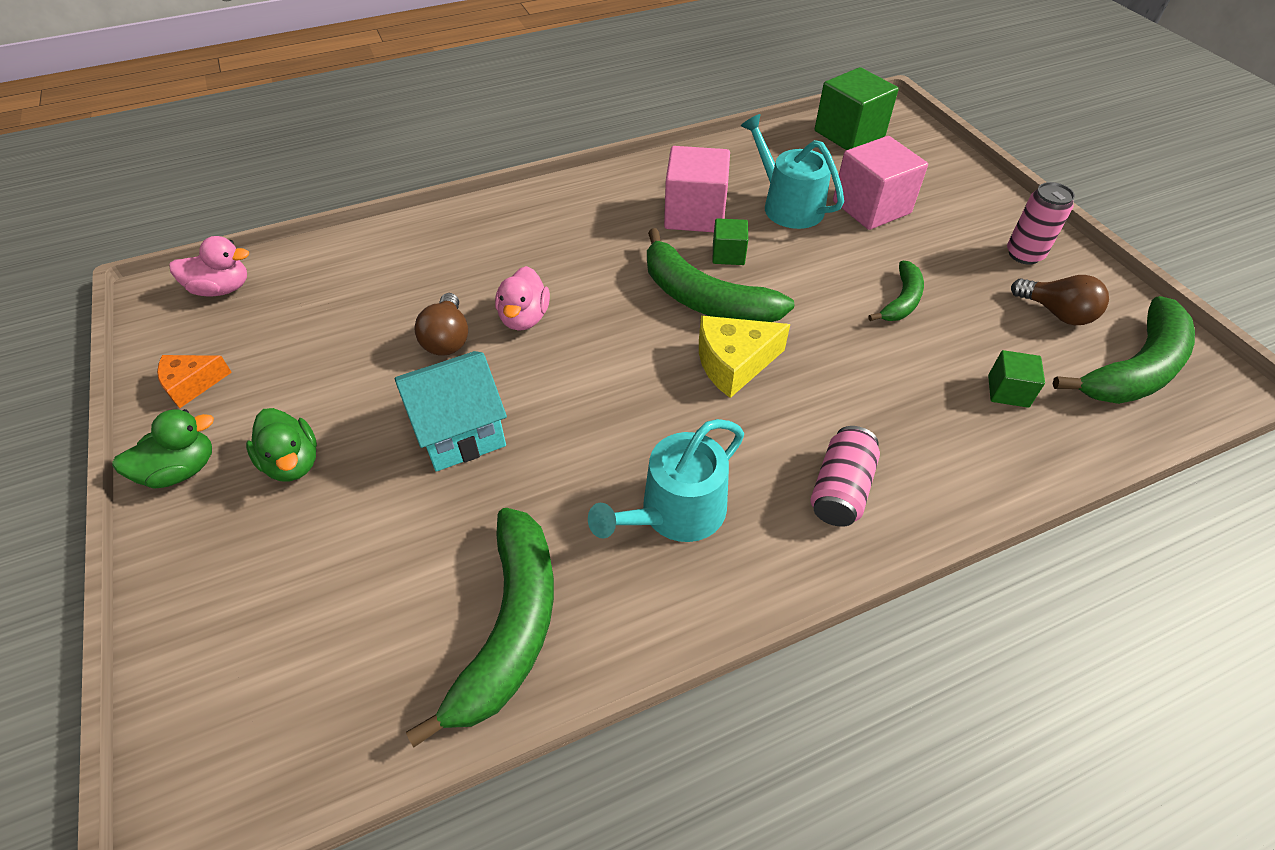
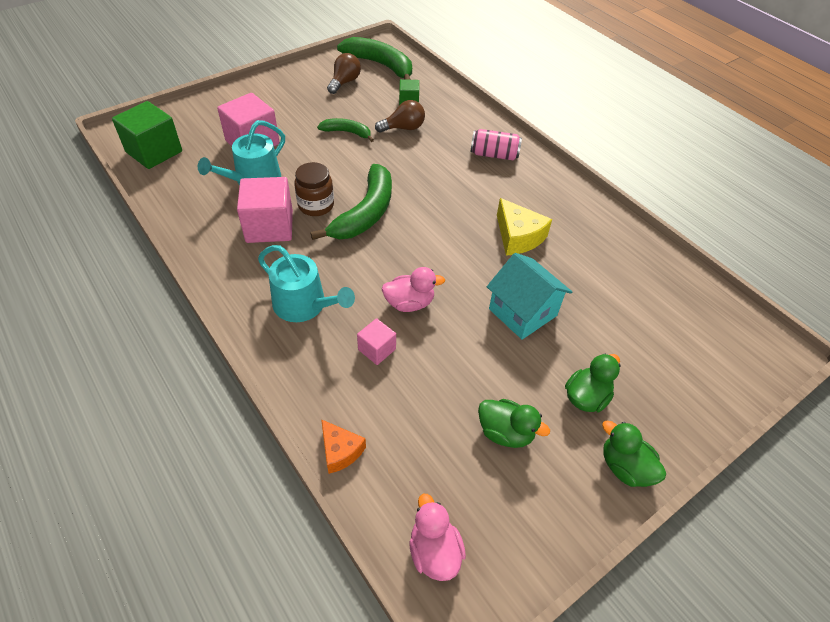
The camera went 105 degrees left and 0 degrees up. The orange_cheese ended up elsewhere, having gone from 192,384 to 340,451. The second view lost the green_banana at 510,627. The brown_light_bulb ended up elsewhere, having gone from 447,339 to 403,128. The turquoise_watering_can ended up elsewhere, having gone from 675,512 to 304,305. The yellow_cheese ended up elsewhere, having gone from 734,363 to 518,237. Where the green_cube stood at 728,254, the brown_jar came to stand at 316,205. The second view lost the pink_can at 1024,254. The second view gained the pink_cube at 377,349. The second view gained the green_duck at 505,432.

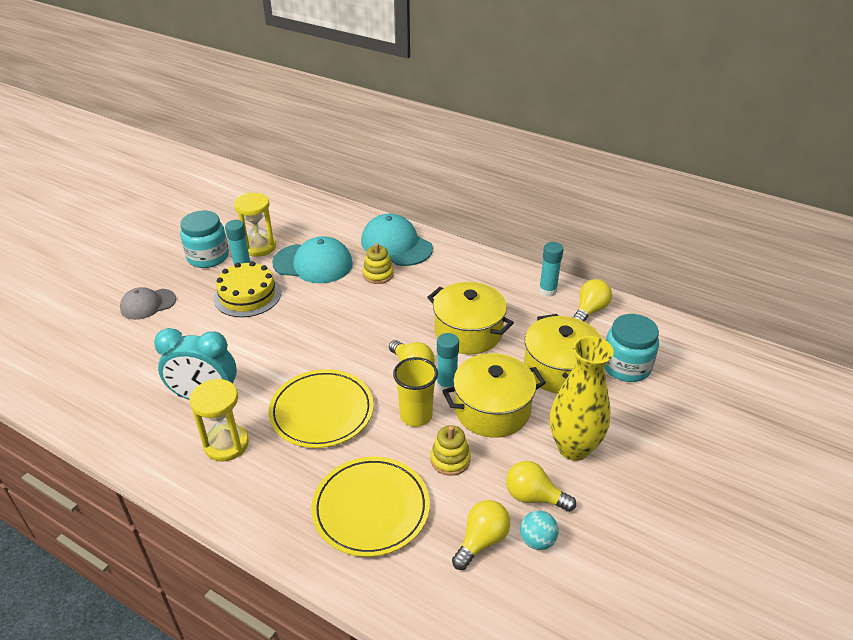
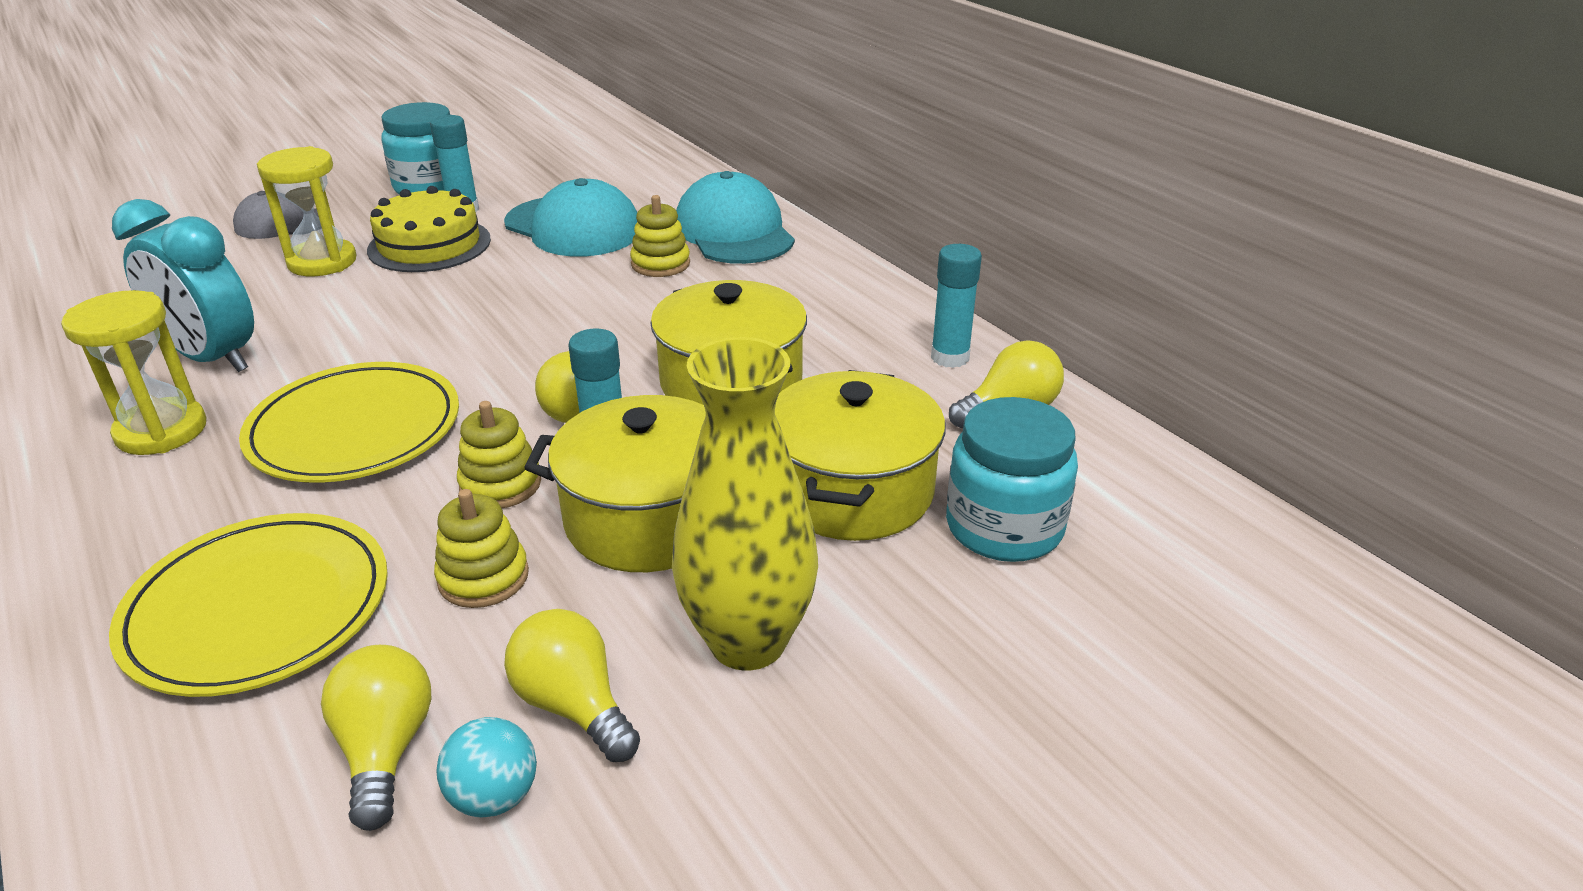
The camera went 25 degrees right and 5 degrees down. The yellow_hourglass ended up elsewhere, having gone from 259,247 to 322,262. Where the yellow_cup stood at 416,416, the yellow_stacking_toy came to stand at 500,484. The yellow_light_bulb at 481,541 ended up facing another way, 75 degrees counterclockwise from before.

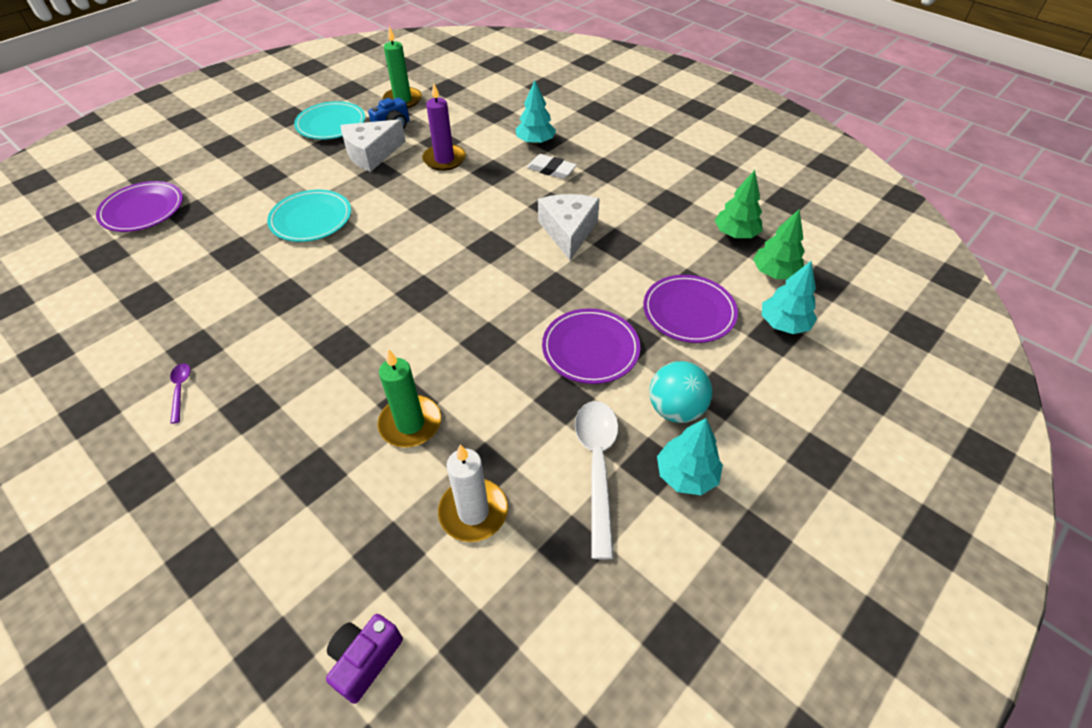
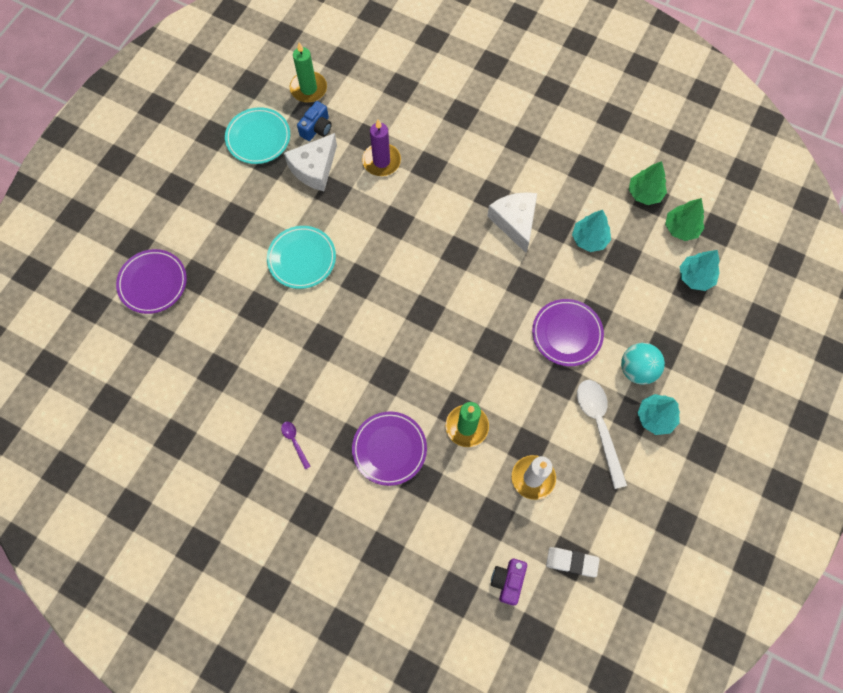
The camera went 15 degrees left and 20 degrees up. The turquoise_tree ended up elsewhere, having gone from 535,142 to 589,239. The white_eraser ended up elsewhere, having gone from 551,170 to 571,562. The purple_plate ended up elsewhere, having gone from 689,312 to 389,449.

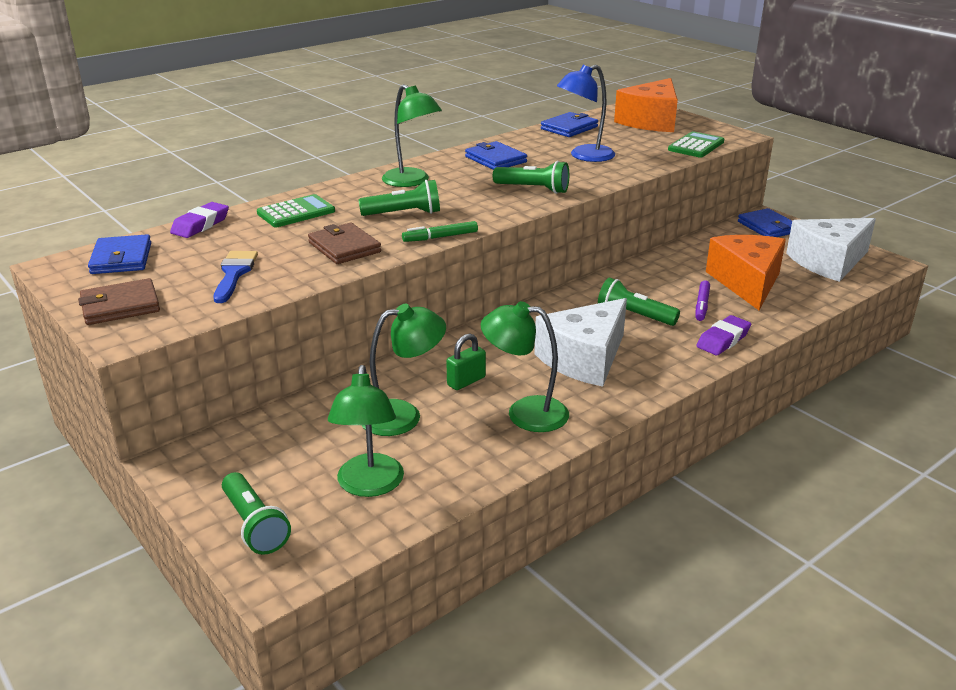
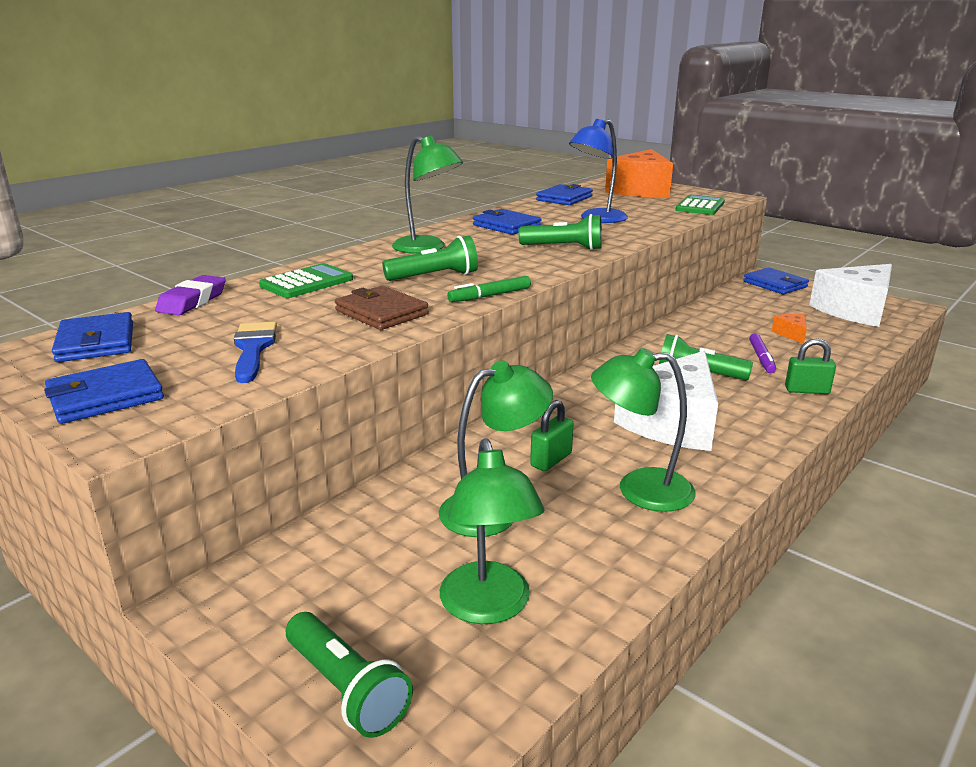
The camera went 10 degrees left and 5 degrees down. What was the brown_wallet at 120,306 turned into the blue_wallet at 106,397. Where the purple_eraser stood at 723,340, the green_padlock came to stand at 807,390. The size of the orange_cheese at 747,283 changed by a factor of 0.41.

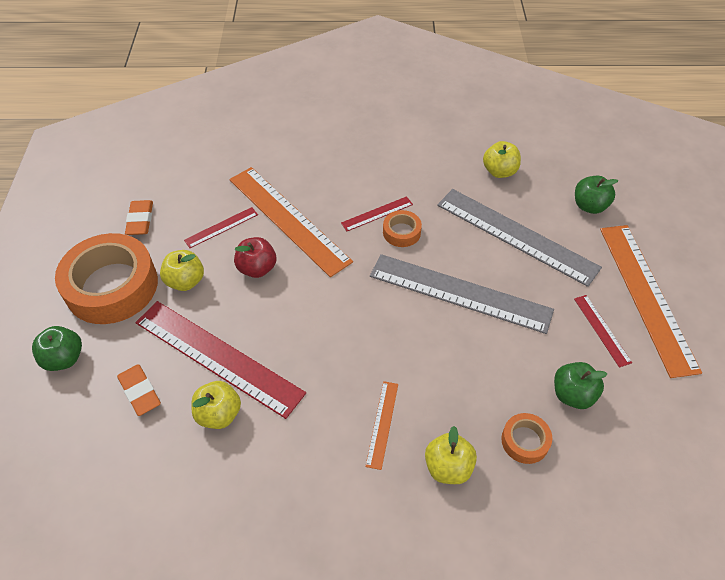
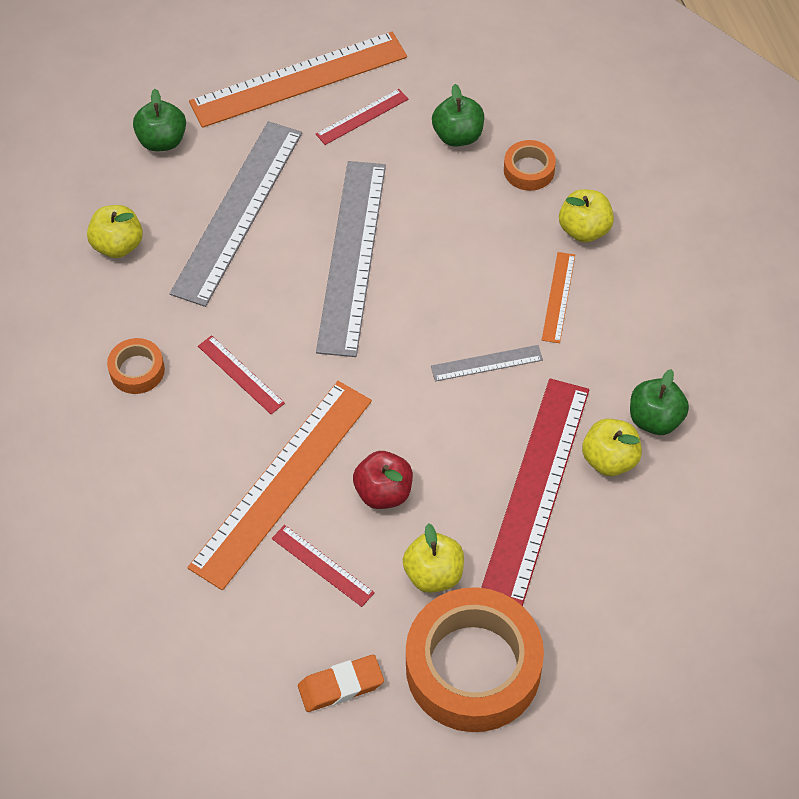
The camera went 105 degrees left and 5 degrees up. The green_apple ended up elsewhere, having gone from 64,358 to 655,419. The second view lost the orange_eraser at 140,392. The orange_ruler at 382,424 ended up facing another way, 75 degrees counterclockwise from before. The orange_tape ended up elsewhere, having gone from 401,232 to 137,370. The second view gained the grey_ruler at 486,363.

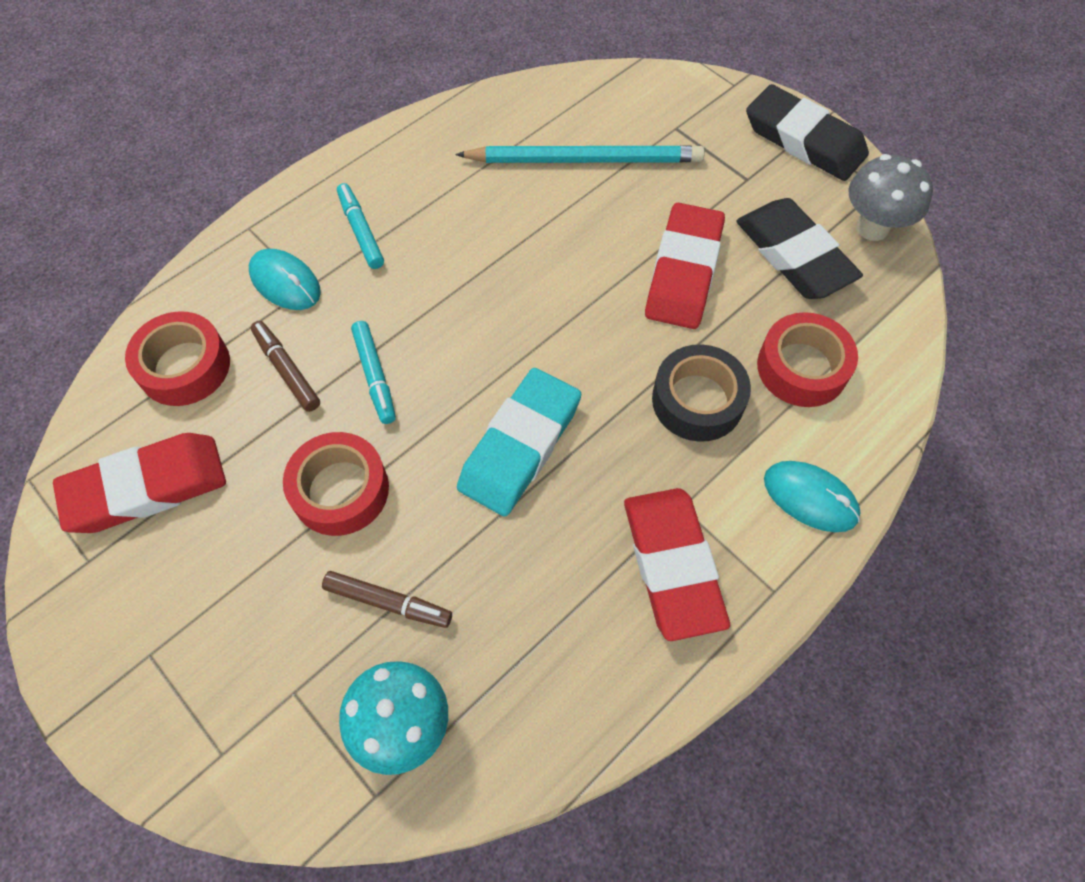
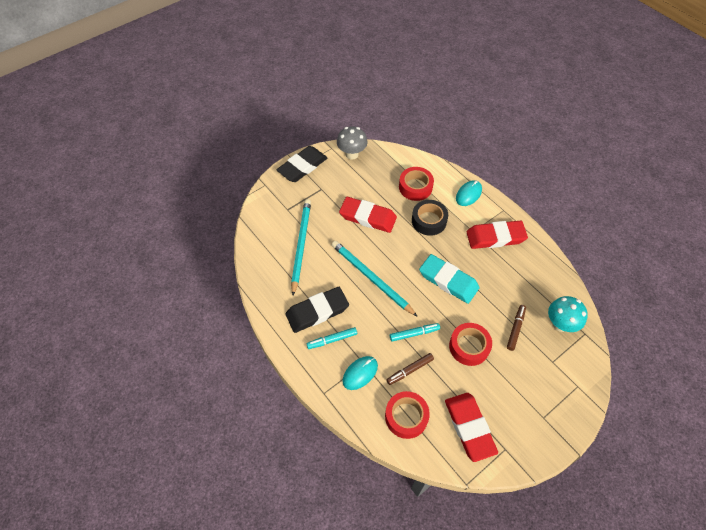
The camera went 85 degrees left and 5 degrees down. The black_eraser ended up elsewhere, having gone from 794,255 to 317,311. The second view gained the turquoise_pencil at 371,278.

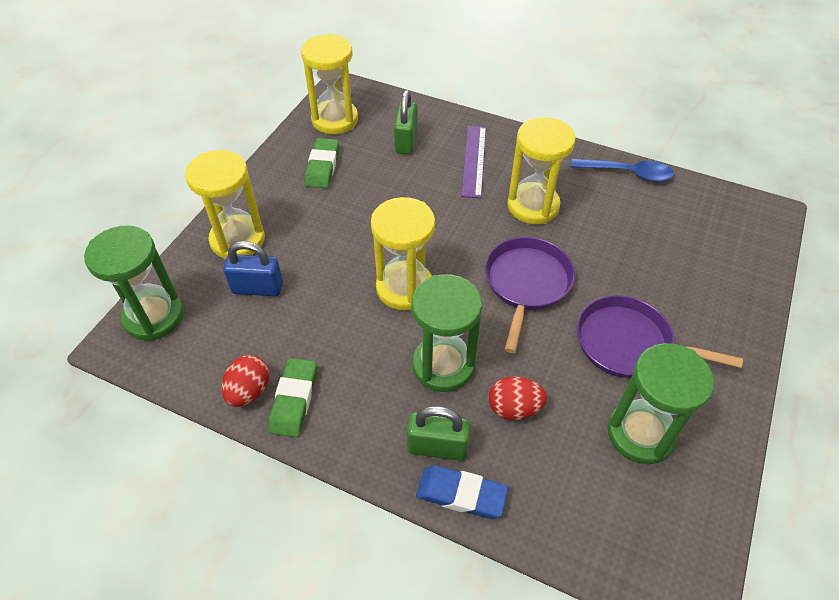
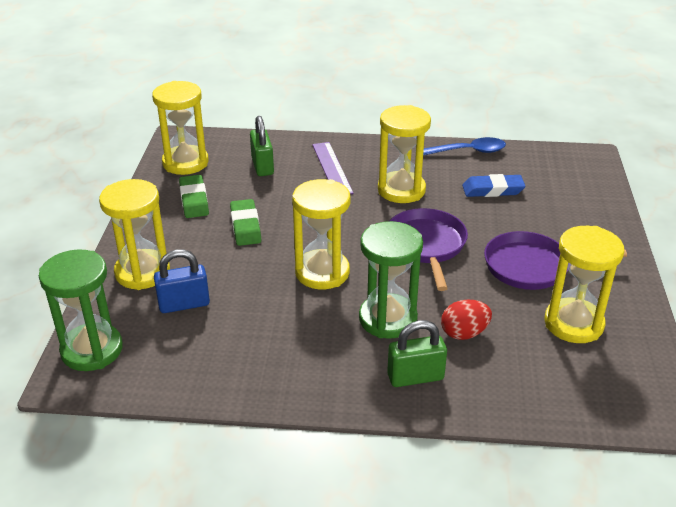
The camera went 20 degrees left and 15 degrees down. The second view lost the red_egg at 249,391. The green_eraser ended up elsewhere, having gone from 294,400 to 245,226. The blue_eraser ended up elsewhere, having gone from 461,494 to 493,190. What was the green_hourglass at 640,433 turned into the yellow_hourglass at 573,324.

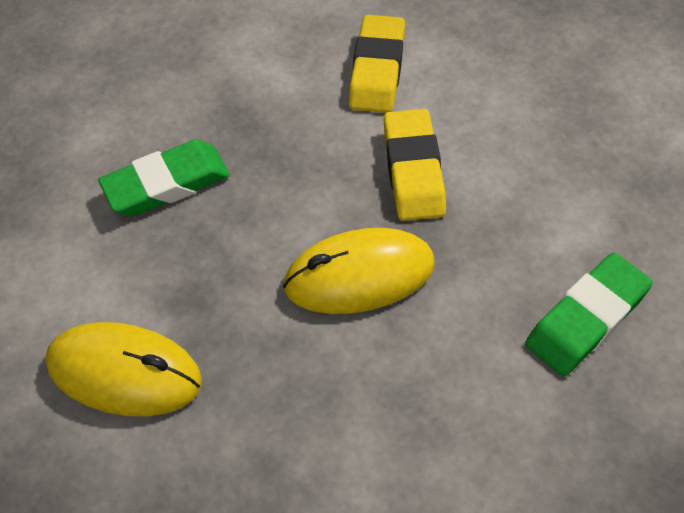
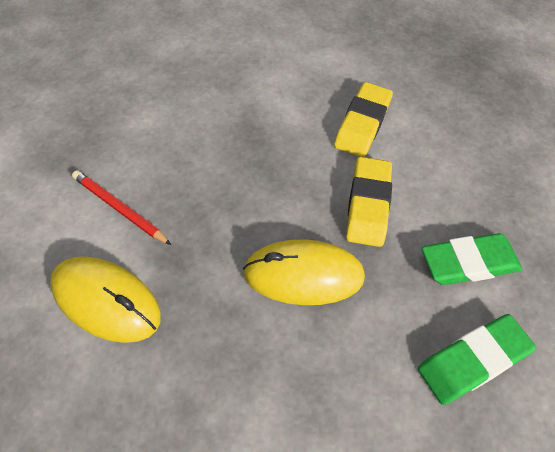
The camera went 10 degrees right and 0 degrees up. The green_eraser ended up elsewhere, having gone from 167,184 to 469,263. The second view gained the red_pencil at 119,209.

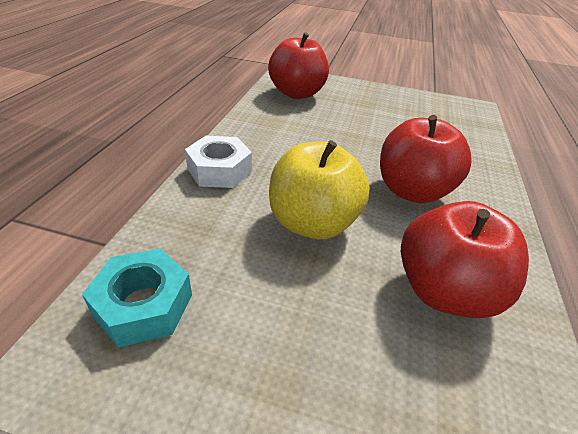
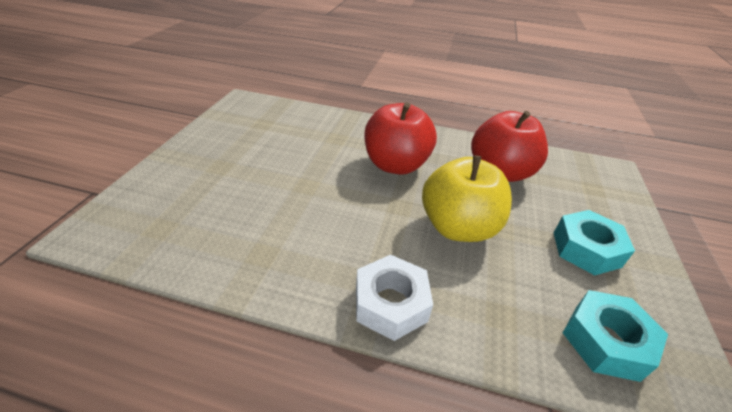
The camera went 90 degrees left and 0 degrees up. The second view lost the red_apple at 296,93. The second view gained the turquoise_nut at 586,249.

